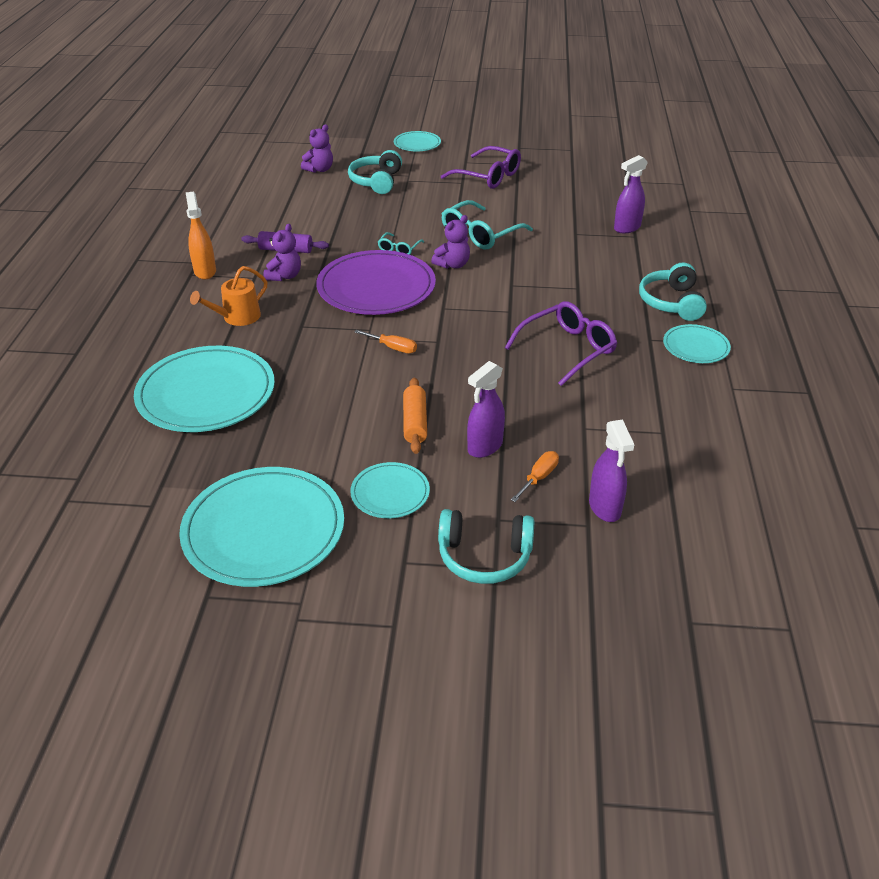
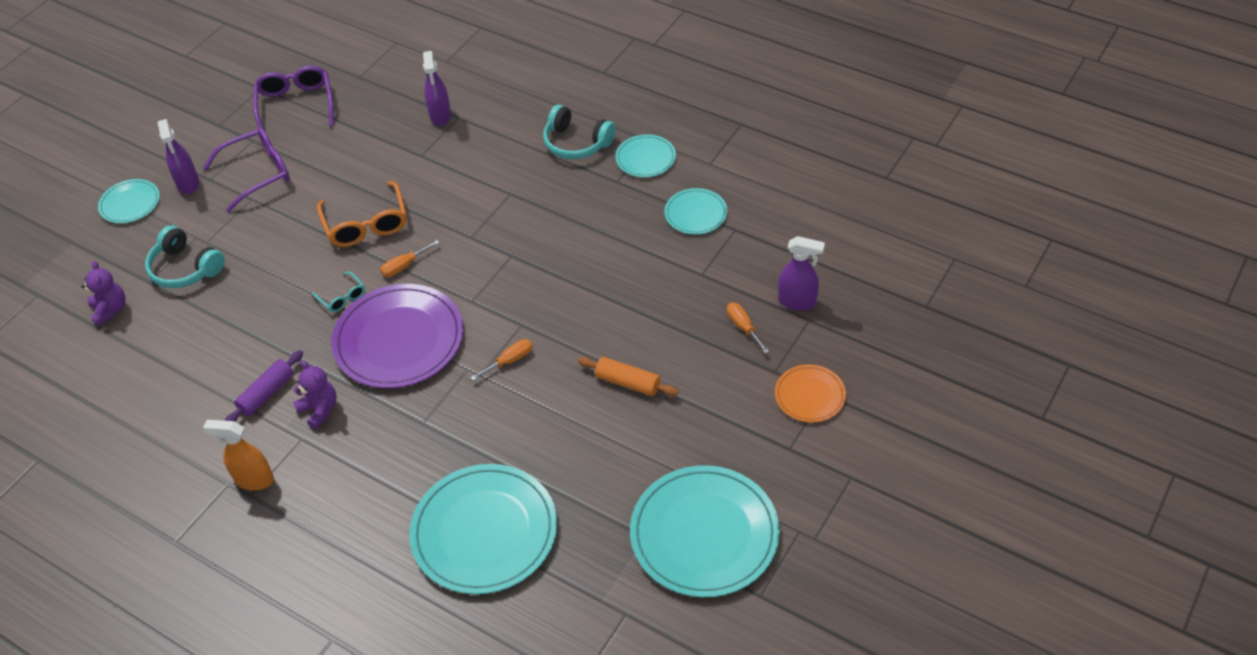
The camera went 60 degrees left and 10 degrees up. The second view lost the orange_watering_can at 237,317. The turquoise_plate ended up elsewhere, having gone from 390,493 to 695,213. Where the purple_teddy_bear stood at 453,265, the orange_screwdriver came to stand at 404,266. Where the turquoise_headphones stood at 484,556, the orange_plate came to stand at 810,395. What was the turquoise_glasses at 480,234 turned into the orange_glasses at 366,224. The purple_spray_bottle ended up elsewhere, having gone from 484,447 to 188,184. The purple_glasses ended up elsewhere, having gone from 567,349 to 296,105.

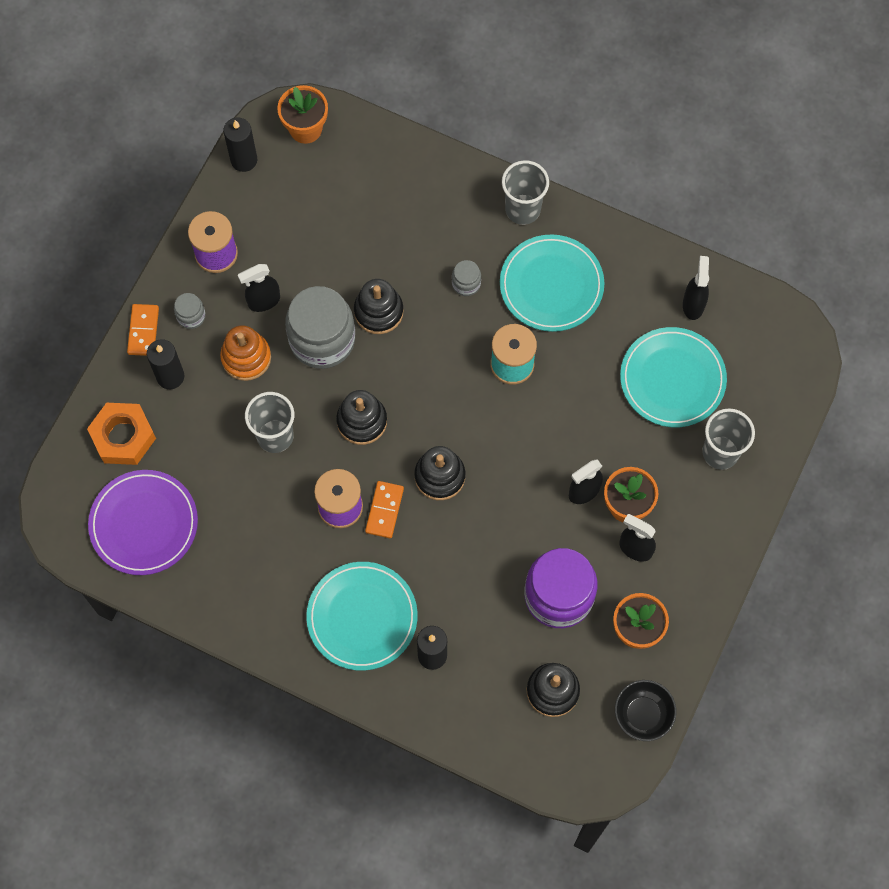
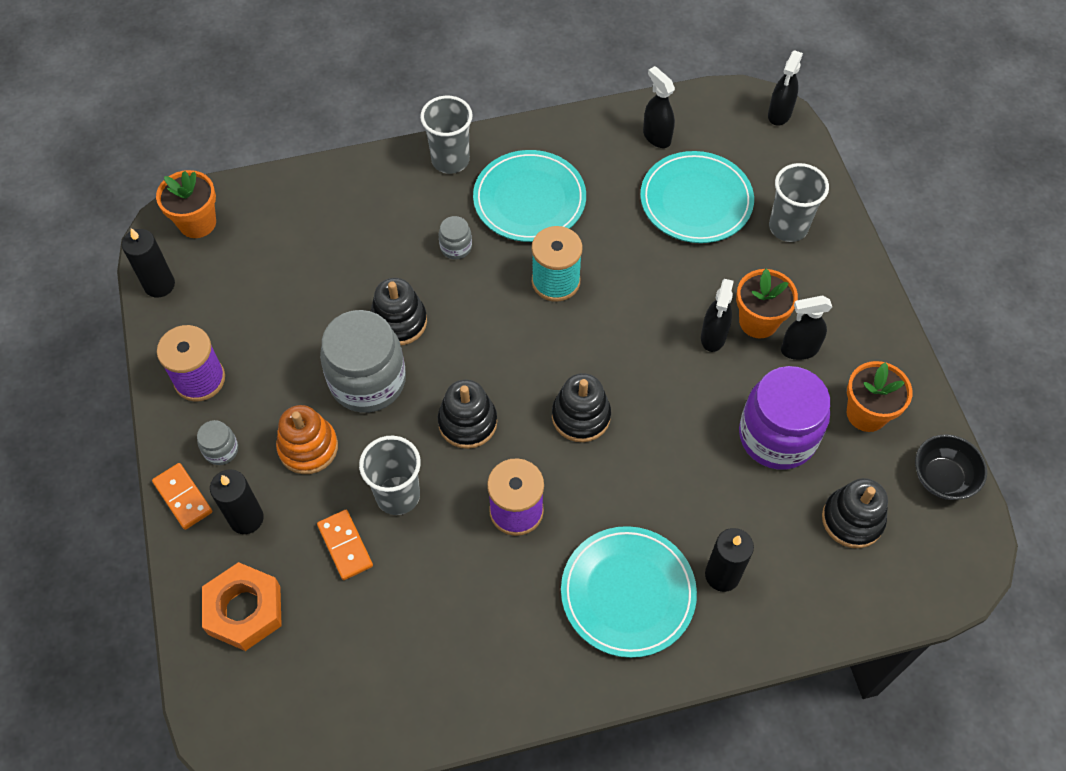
The camera went 40 degrees left and 10 degrees down. The second view lost the purple_plate at 144,524. The black_spray_bottle ended up elsewhere, having gone from 263,301 to 779,114. The orange_domino ended up elsewhere, having gone from 384,510 to 345,546.

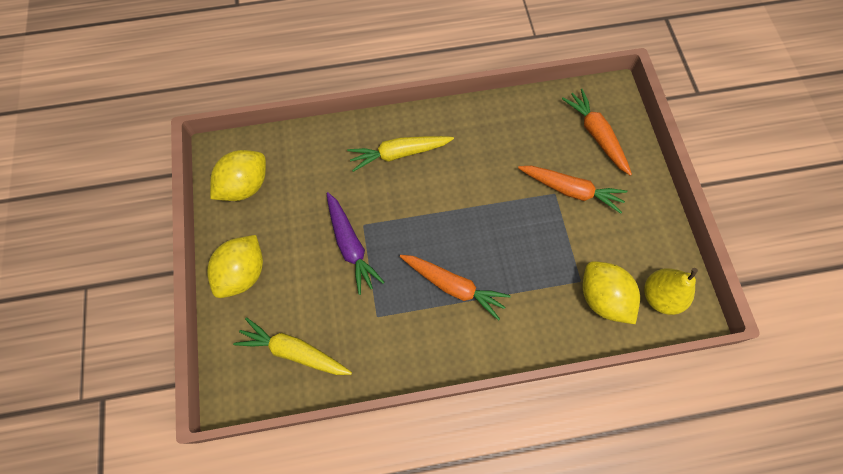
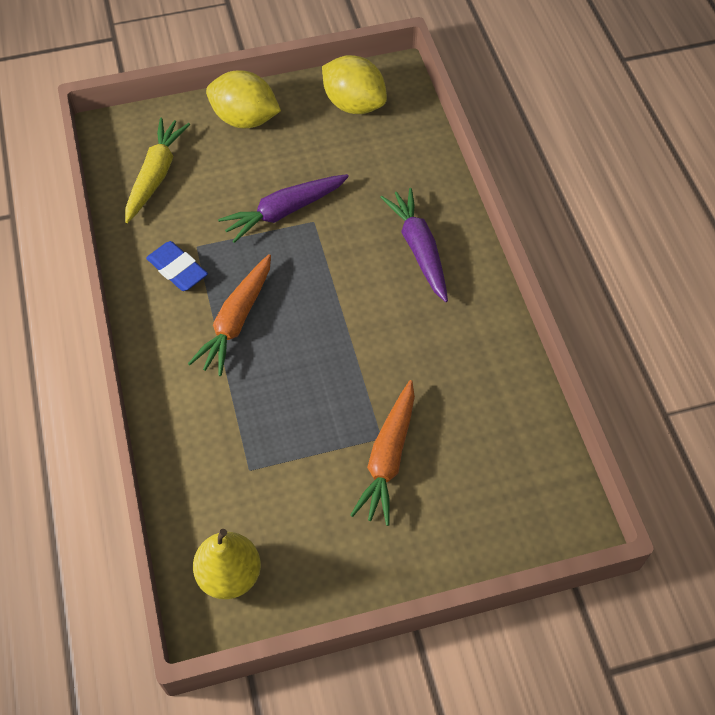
The camera went 85 degrees right and 10 degrees down. What was the yellow_carrot at 399,154 turned into the purple_carrot at 419,249. The second view lost the orange_carrot at 596,135. The second view lost the yellow_lemon at 602,298. The second view gained the blue_eraser at 177,269.

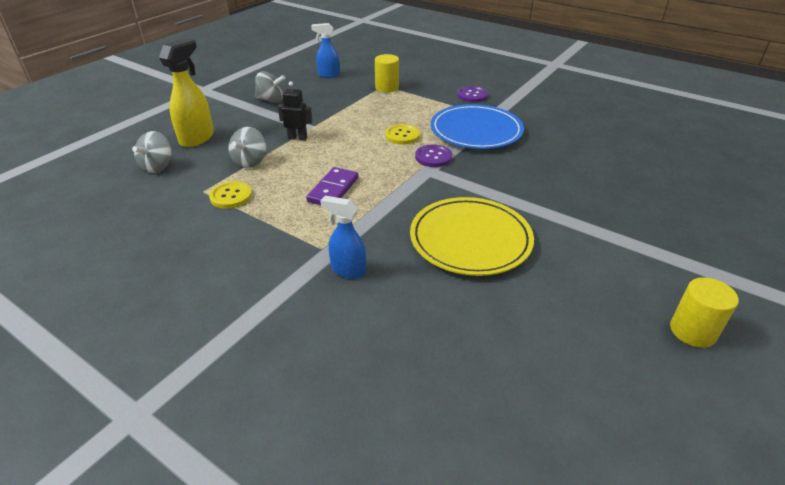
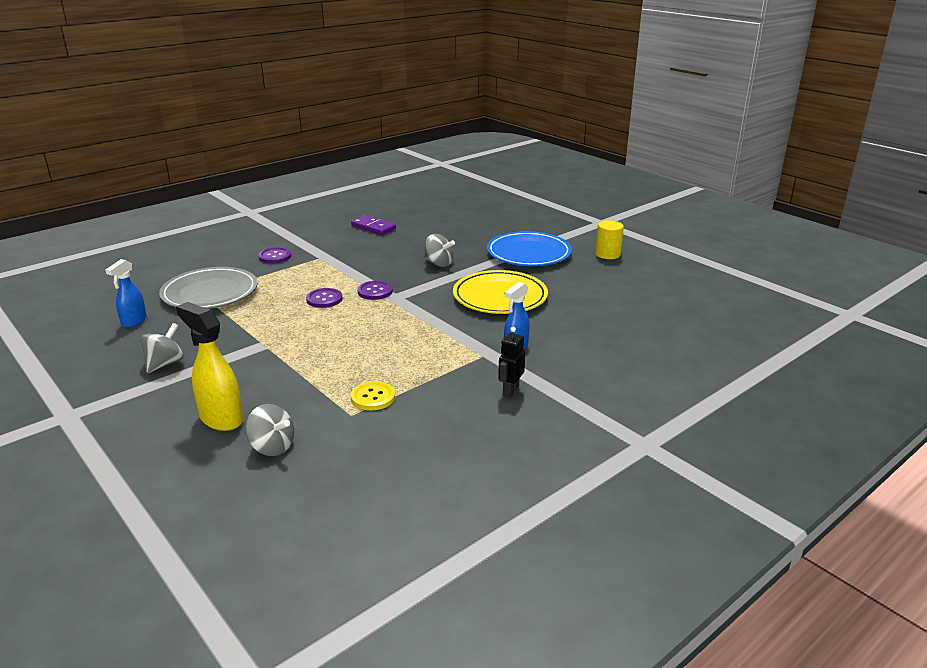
The camera went 75 degrees left and 10 degrees down. The grey_spinning_top ended up elsewhere, having gone from 250,162 to 438,263. The black_robot ended up elsewhere, having gone from 297,138 to 510,391. The purple_domino ended up elsewhere, having gone from 333,189 to 373,227. Where the yellow_cylinder stood at 387,87, the grey_plate came to stand at 210,293. What was the yellow_button at 402,135 turned into the purple_button at 324,299. The blue_plate ended up elsewhere, having gone from 476,131 to 528,253.

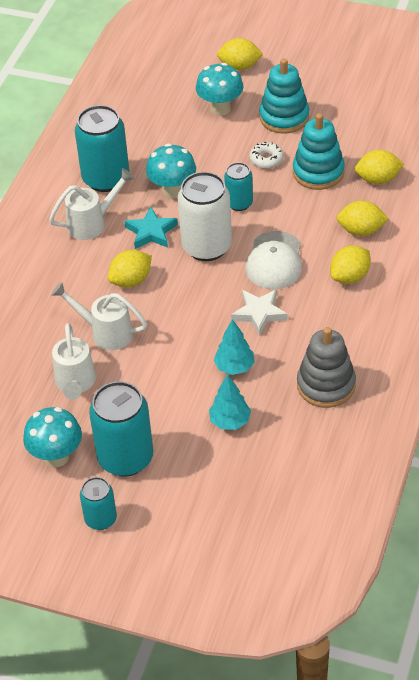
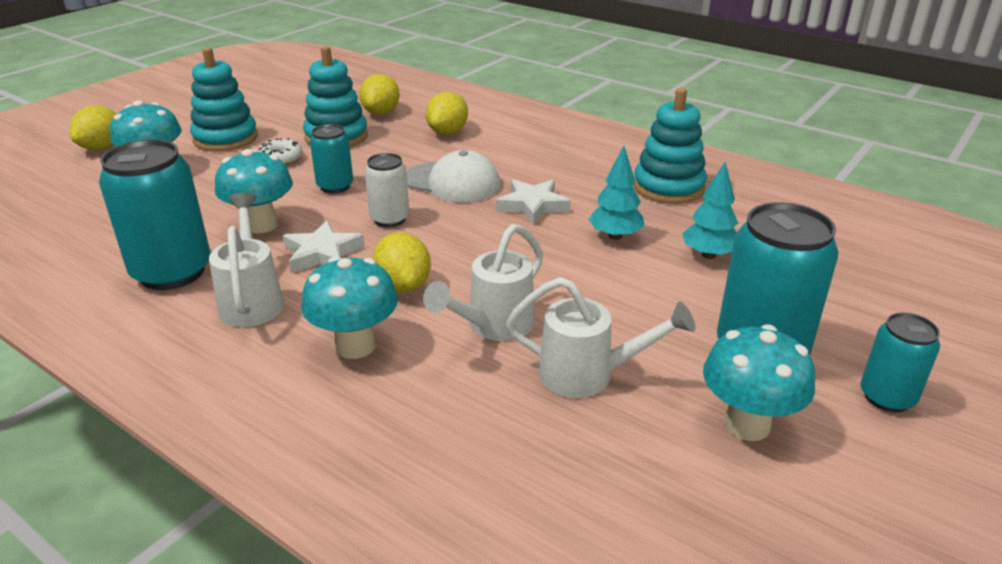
The camera went 75 degrees left and 15 degrees down. What was the turquoise_star at 151,232 turned into the white_star at 322,254. The size of the white_can at 206,247 changed by a factor of 0.56. What was the grey_stacking_toy at 326,385 turned into the turquoise_stacking_toy at 668,187. The second view lost the yellow_lemon at 350,277. The second view gained the turquoise_mushroom at 355,346.

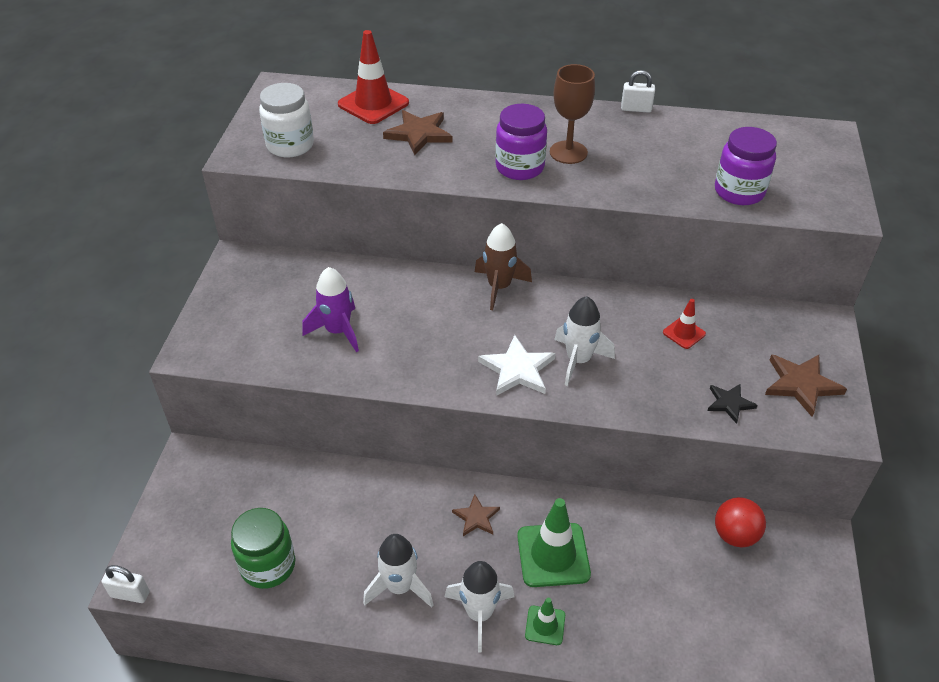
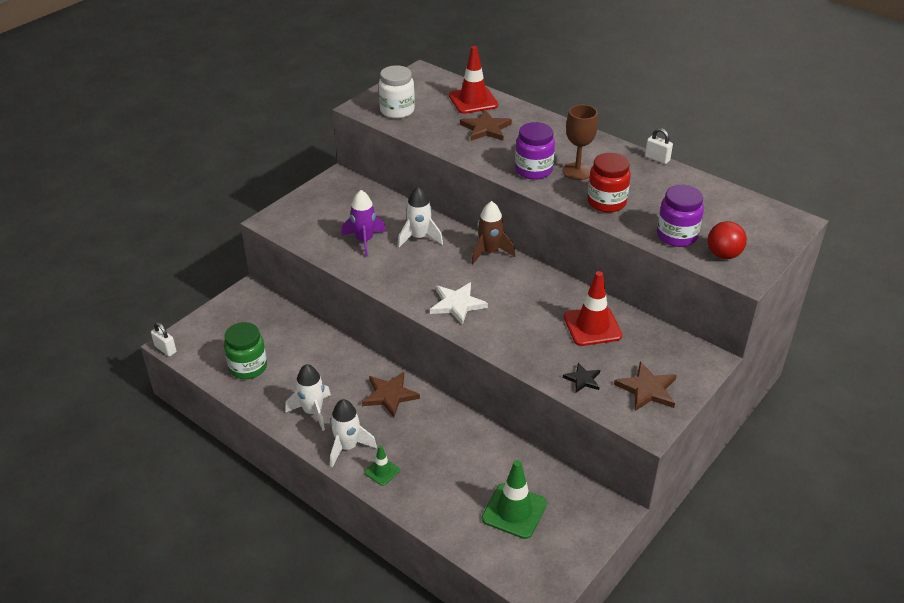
The camera went 30 degrees right and 5 degrees down. The size of the brown_star at 476,517 changed by a factor of 1.62. The green_traffic_cone ended up elsewhere, having gone from 553,555 to 514,511. The white_rocket ended up elsewhere, having gone from 578,360 to 419,237. The size of the red_traffic_cone at 684,333 changed by a factor of 1.89. The red_ball ended up elsewhere, having gone from 735,535 to 723,254. The second view gained the red_jar at 606,202.

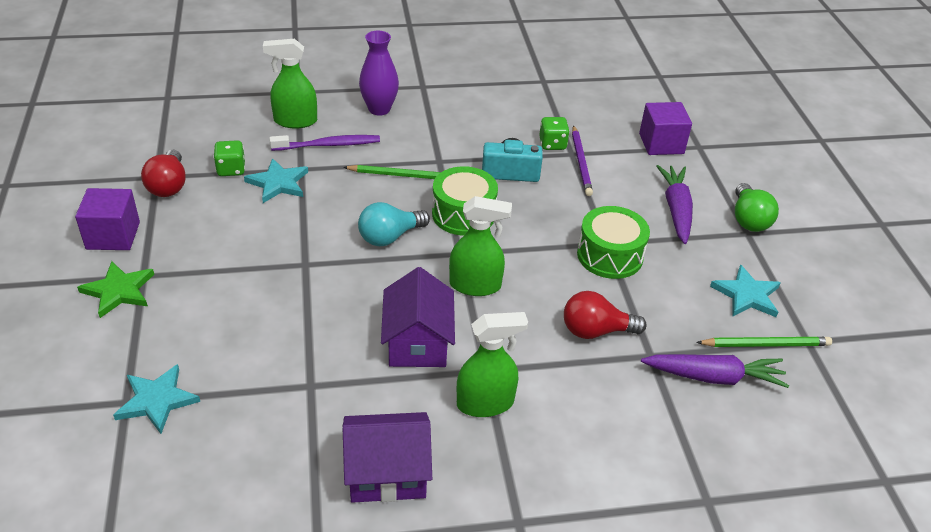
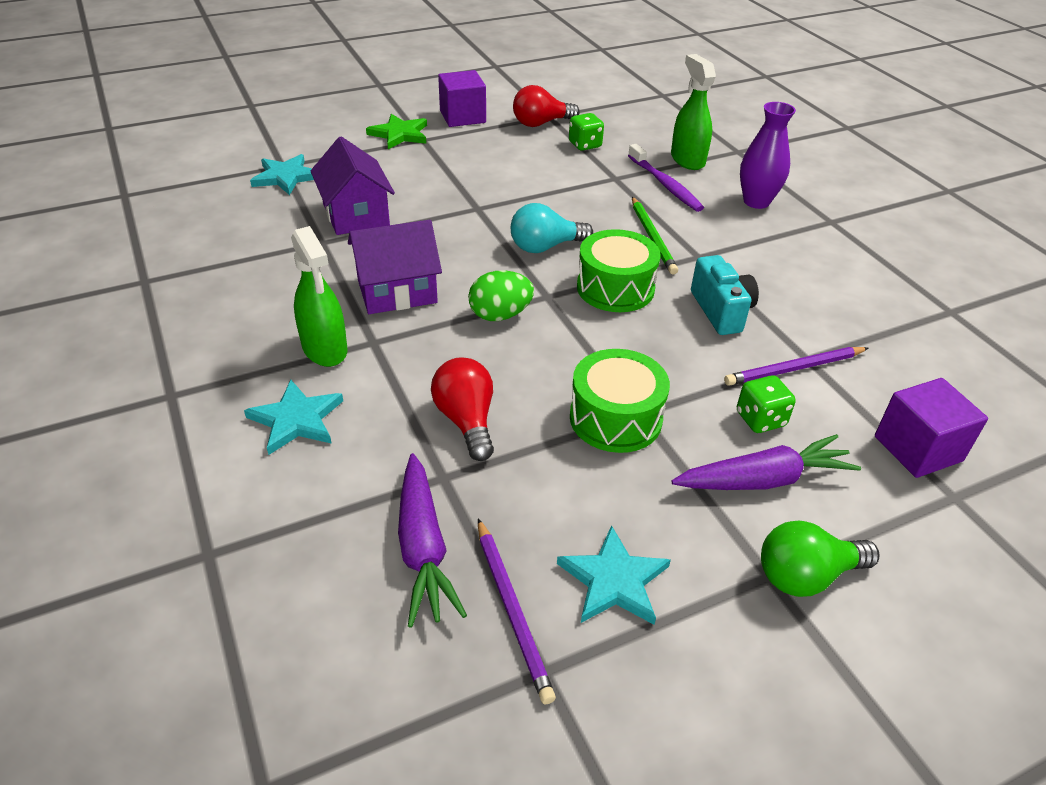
The camera went 75 degrees right and 0 degrees up. The turquoise_star ended up elsewhere, having gone from 278,183 to 296,419. The purple_house ended up elsewhere, having gone from 387,473 to 356,214. The turquoise_light_bulb at 390,237 ended up facing another way, 60 degrees counterclockwise from before. Where the green_spray_bottle stood at 475,285, the green_egg came to stand at 500,315. The green_dice ended up elsewhere, having gone from 552,144 to 760,419. What was the green_pencil at 765,344 turned into the purple_pencil at 512,610.

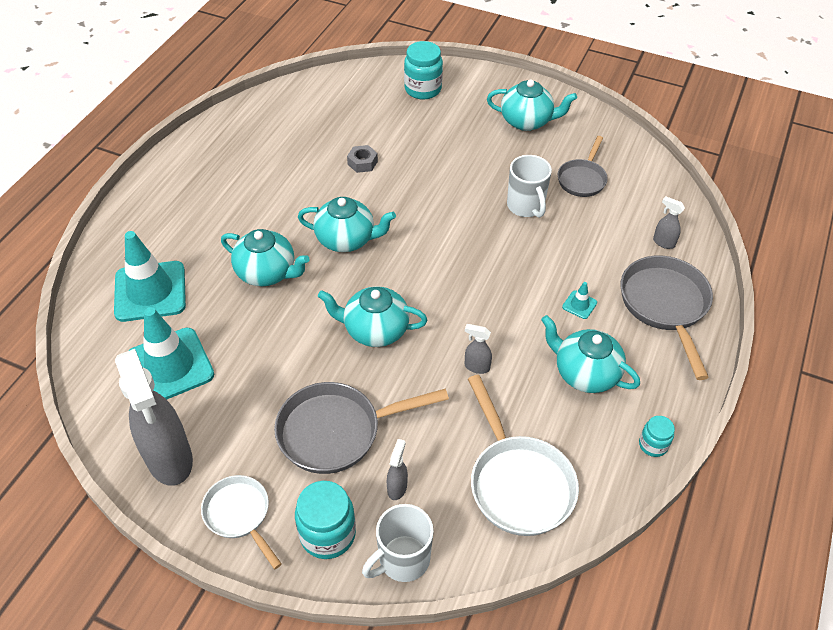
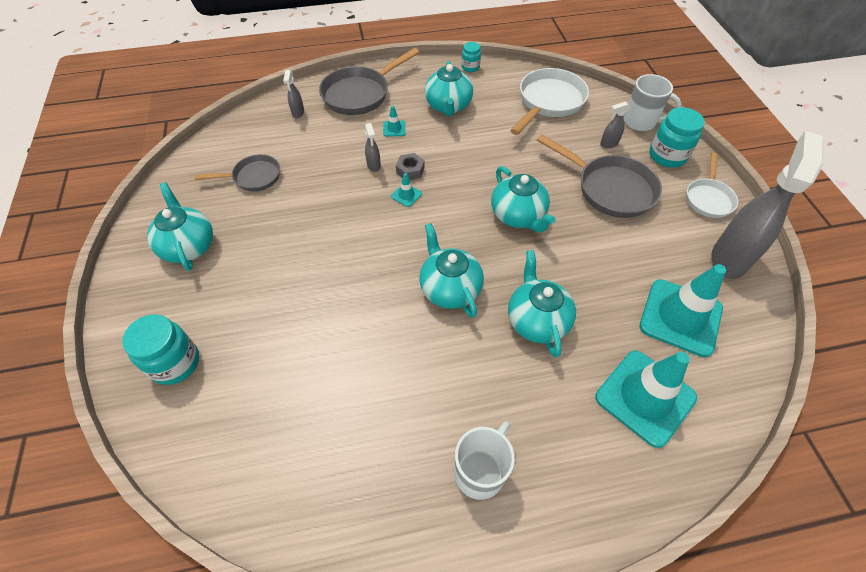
The camera went 125 degrees left and 5 degrees up. The grey_nut ended up elsewhere, having gone from 362,163 to 410,170. The grey_spray_bottle ended up elsewhere, having gone from 476,367 to 374,166. The white_mug ended up elsewhere, having gone from 526,206 to 480,471. The second view gained the turquoise_traffic_cone at 406,195.

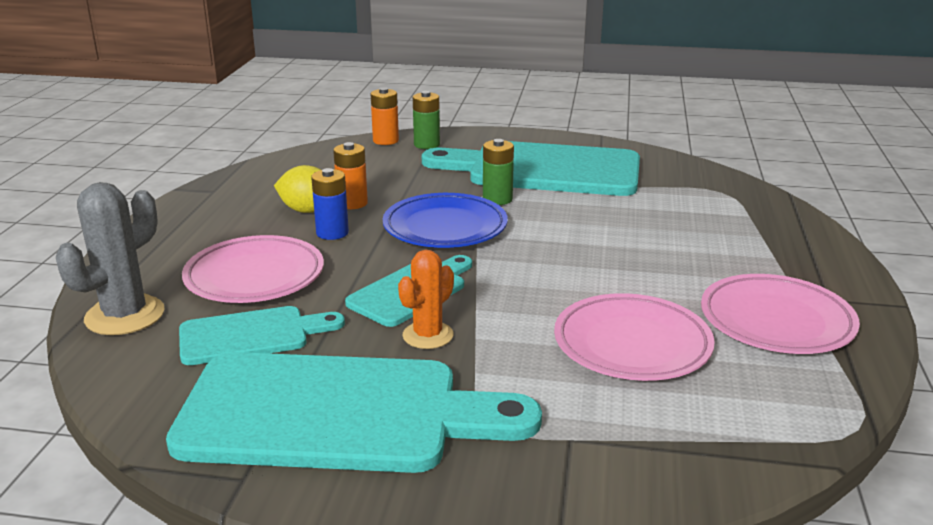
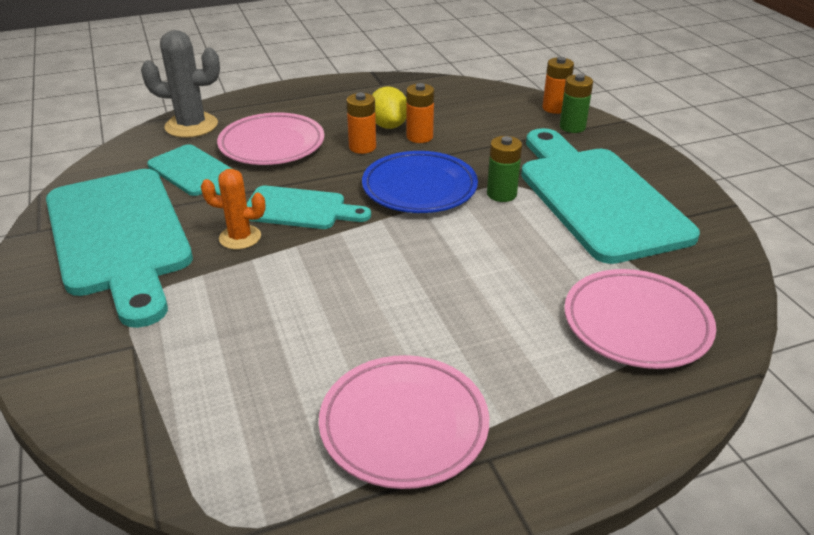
The camera went 60 degrees right and 10 degrees up. What was the blue_battery at 332,233 turned into the orange_battery at 362,147. The pink_plate ended up elsewhere, having gone from 632,344 to 636,324.

